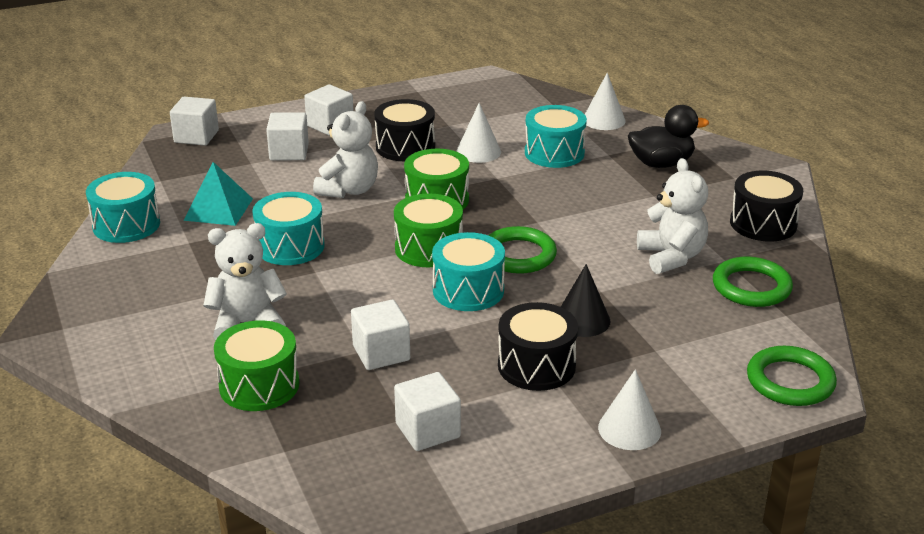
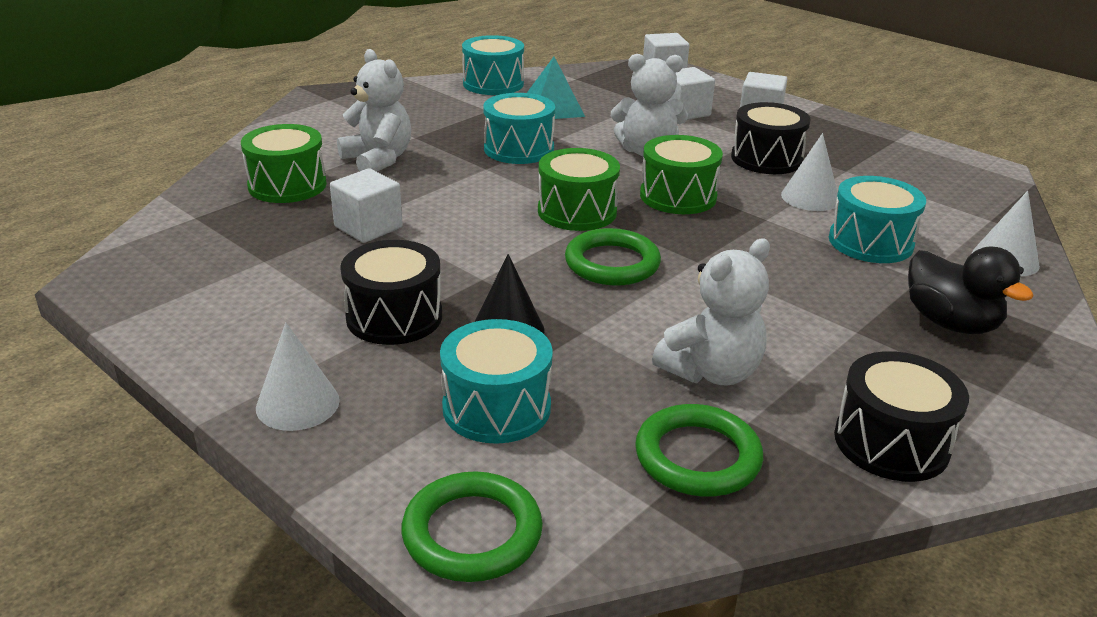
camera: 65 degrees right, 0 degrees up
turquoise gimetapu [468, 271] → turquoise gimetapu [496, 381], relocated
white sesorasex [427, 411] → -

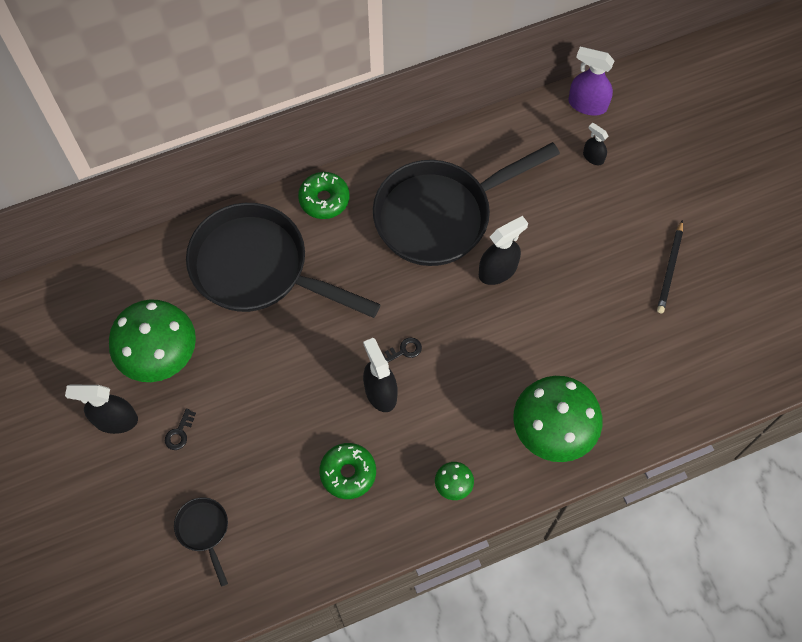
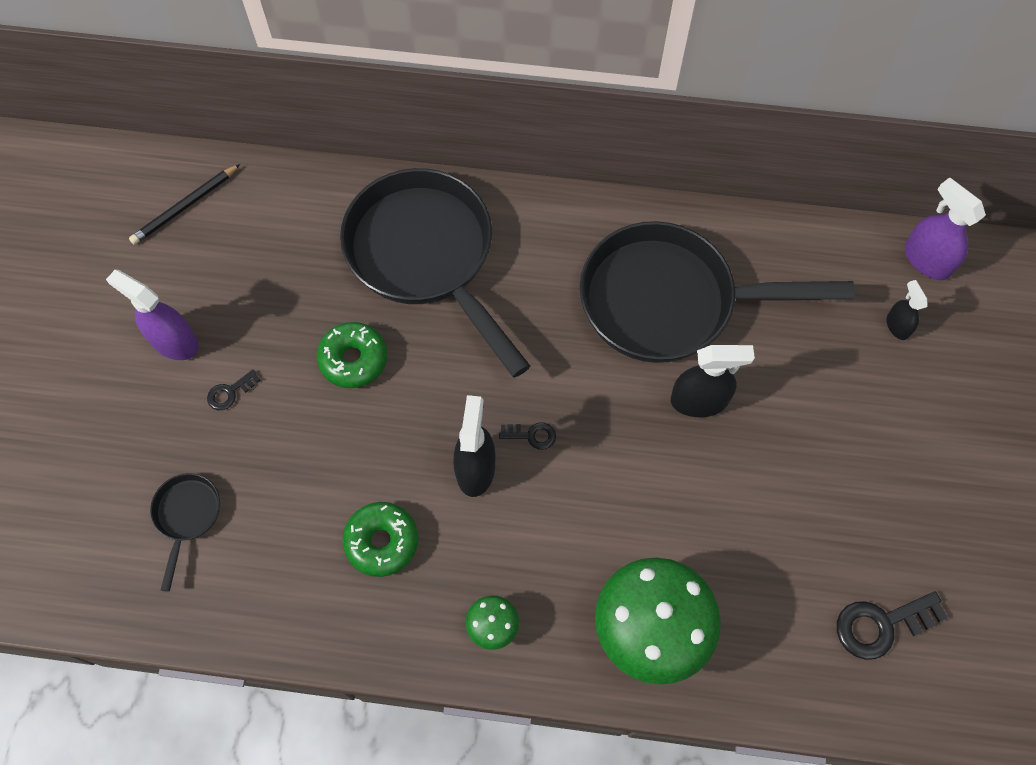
camera: 30 degrees right, 0 degrees up
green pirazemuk [324, 195] → green pirazemuk [352, 355], relocated
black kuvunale [670, 266] → black kuvunale [184, 204], relocated
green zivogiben [152, 340] → -
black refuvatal [101, 409] → purple refuvatal [152, 315]
- → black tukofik [892, 626]

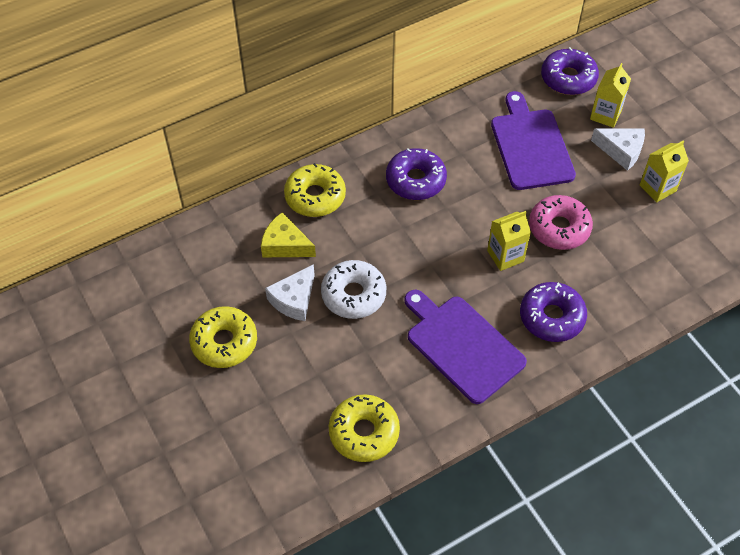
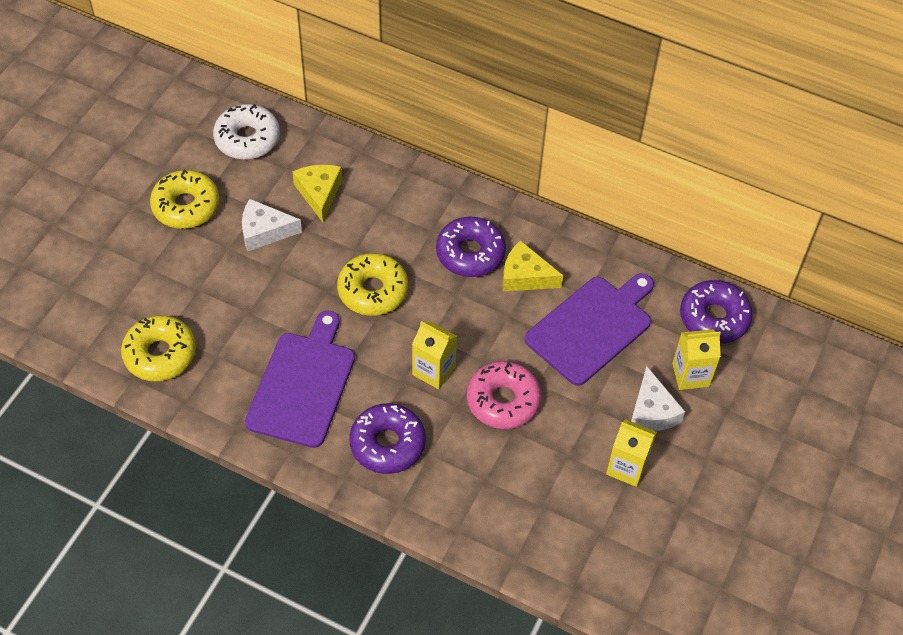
camera: 55 degrees right, 0 degrees up
yellow pirazemuk [315, 190] → yellow pirazemuk [372, 284], relocated
white pirazemuk [354, 289] → white pirazemuk [246, 132], relocated
- → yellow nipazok [533, 266]

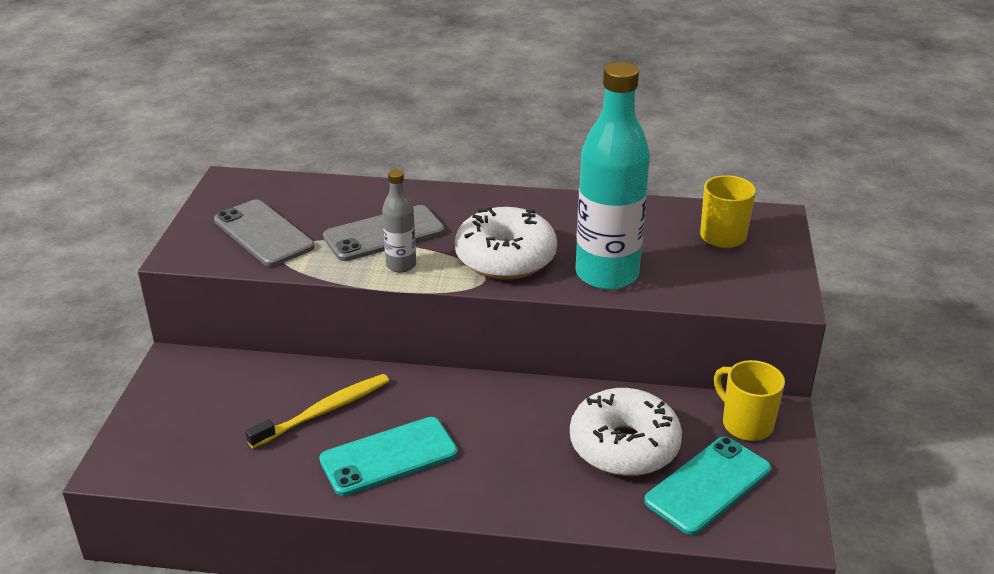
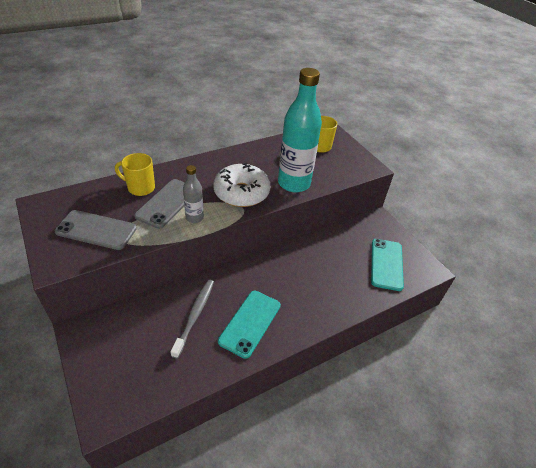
camera: 40 degrees left, 10 degrees up
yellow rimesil [749, 400] → yellow rimesil [135, 174], relocated
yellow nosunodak [317, 411] → grey nosunodak [192, 319]
white pirazemuk [626, 432] → -

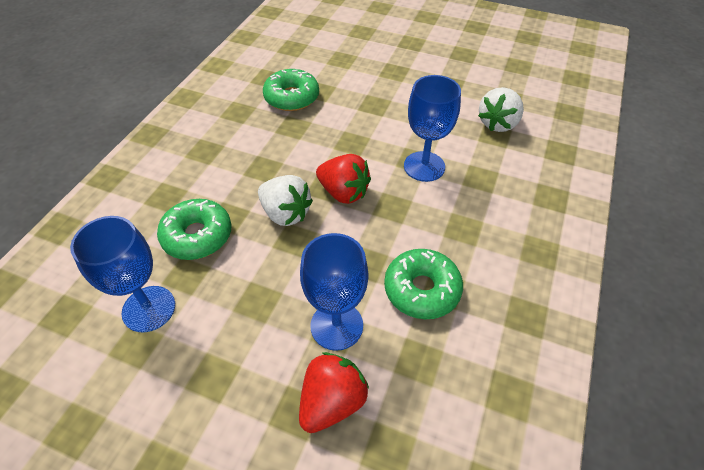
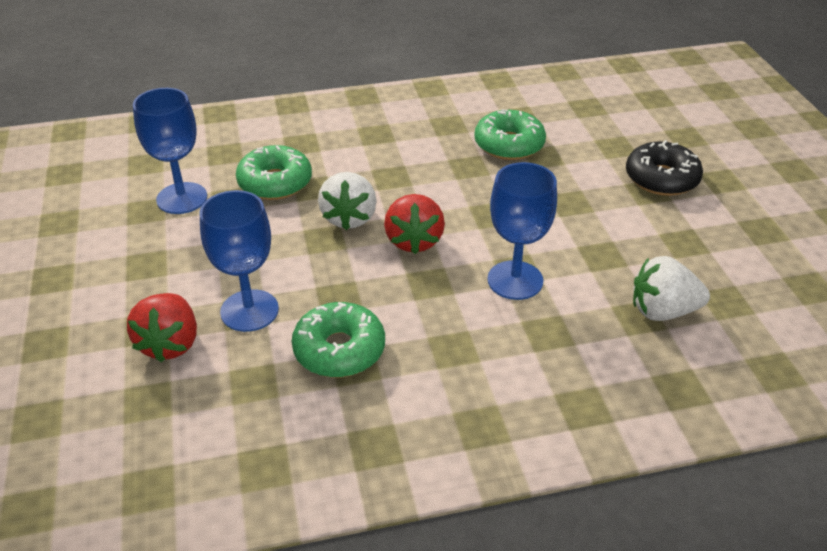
camera: 55 degrees right, 10 degrees down
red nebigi [334, 392] → red nebigi [162, 327], 90 degrees clockwise
- → black pirazemuk [664, 168]

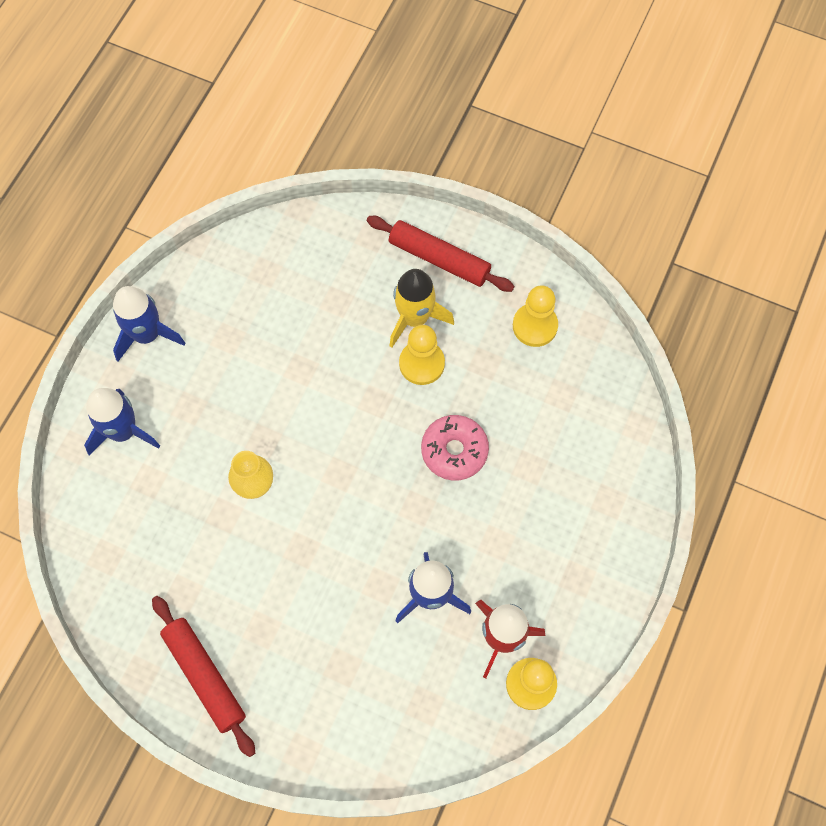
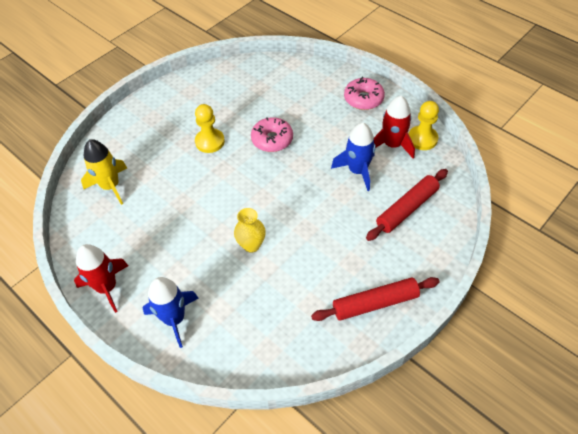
camera: 70 degrees left, 15 degrees down
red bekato [440, 254] → red bekato [407, 205], relocated
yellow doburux [422, 308] → yellow doburux [104, 172], relocated
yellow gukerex [535, 316] → -
blue doburux [149, 323] → red doburux [101, 278]
- → pink pirazemuk [364, 93]

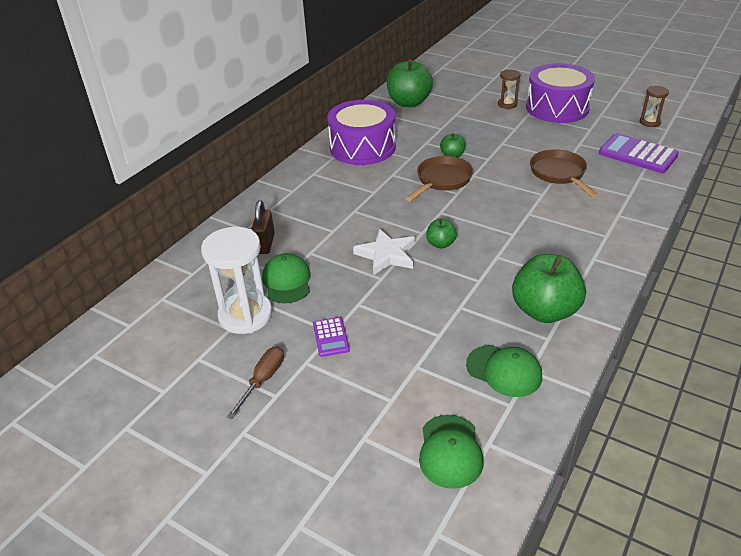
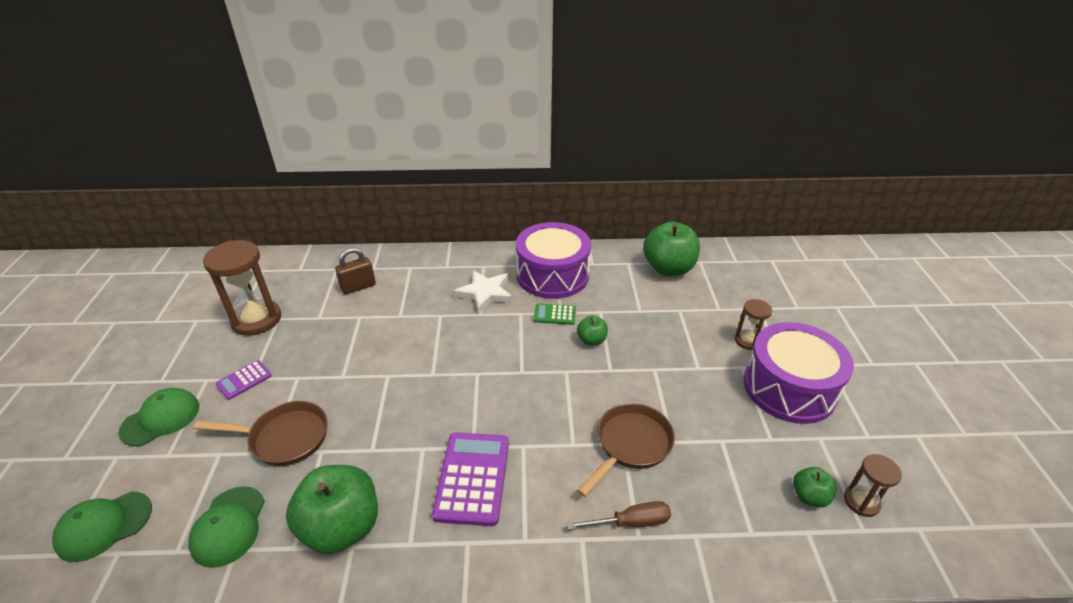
camera: 55 degrees right, 0 degrees up
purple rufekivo [639, 153] → purple rufekivo [470, 479], relocated
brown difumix [439, 179] → brown difumix [260, 433], relocated
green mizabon [441, 234] → green mizabon [815, 487], relocated
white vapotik [236, 280] → brown vapotik [242, 288]
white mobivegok [384, 252] → white mobivegok [483, 292], relocated
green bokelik [286, 278] → green bokelik [158, 417], relocated
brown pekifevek [255, 383] → brown pekifevek [619, 515], relocated
- → green rufekivo [555, 314]

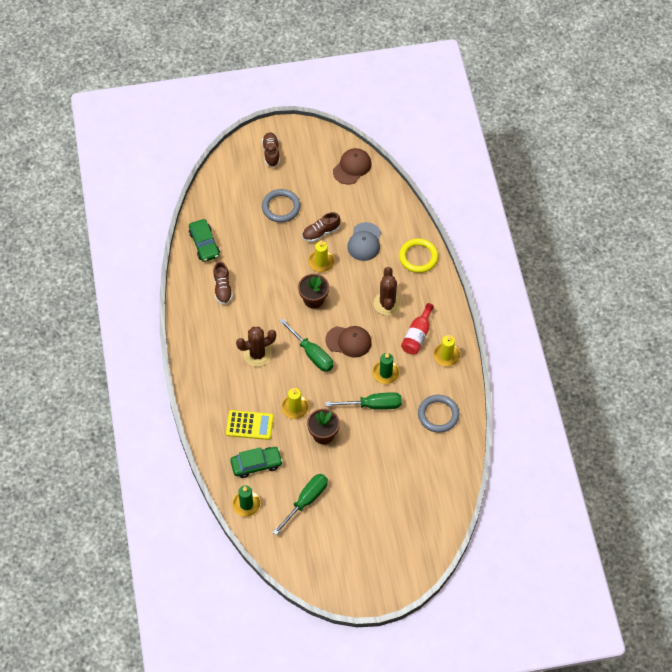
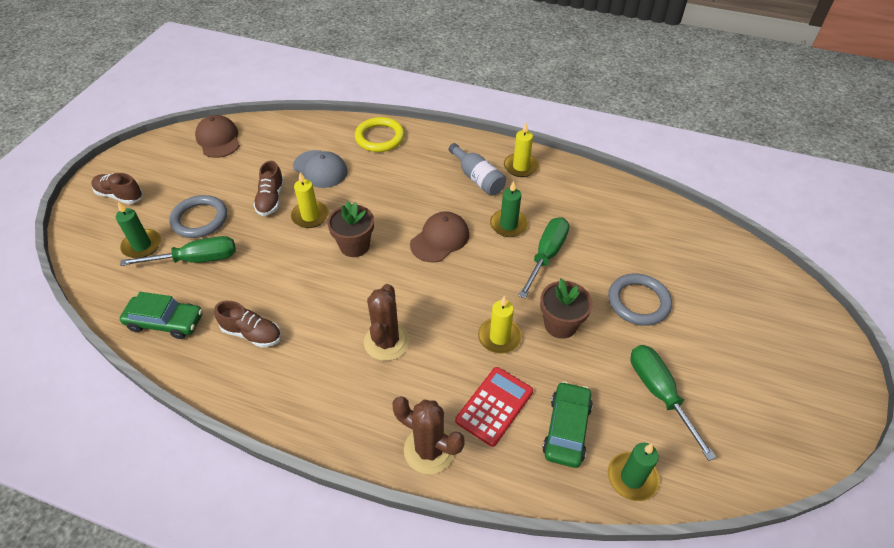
camera: 60 degrees left, 10 degrees down
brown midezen [388, 291] → brown midezen [428, 435], relocated
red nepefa [417, 329] → grey nepefa [477, 169]
green pekifevek [306, 345] → green pekifevek [178, 251], relocated
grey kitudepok [438, 414] → grey kitudepok [640, 300], relocated
yellow rufekivo [250, 425] → red rufekivo [494, 407]
- → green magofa [138, 230]

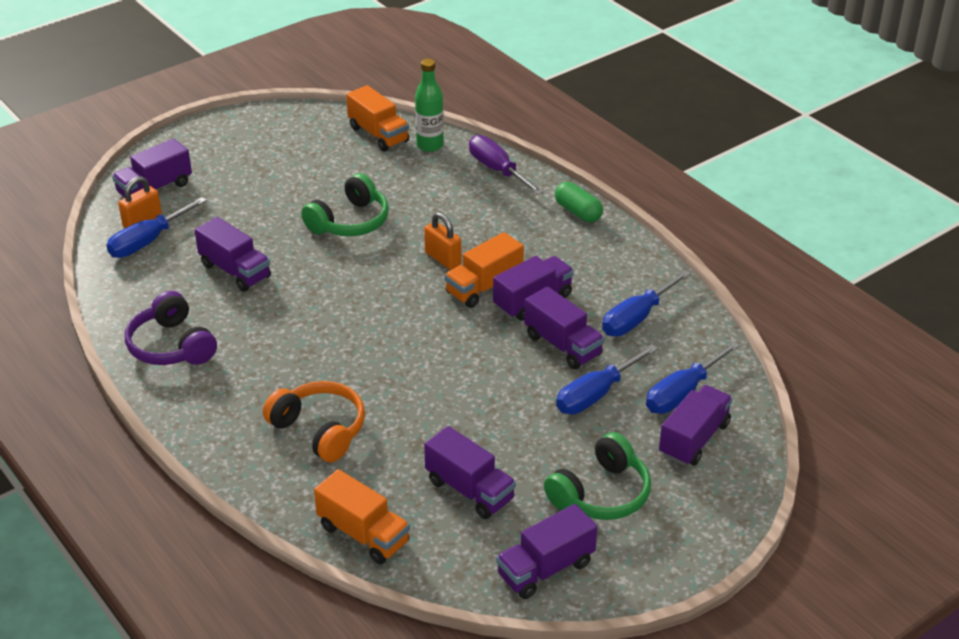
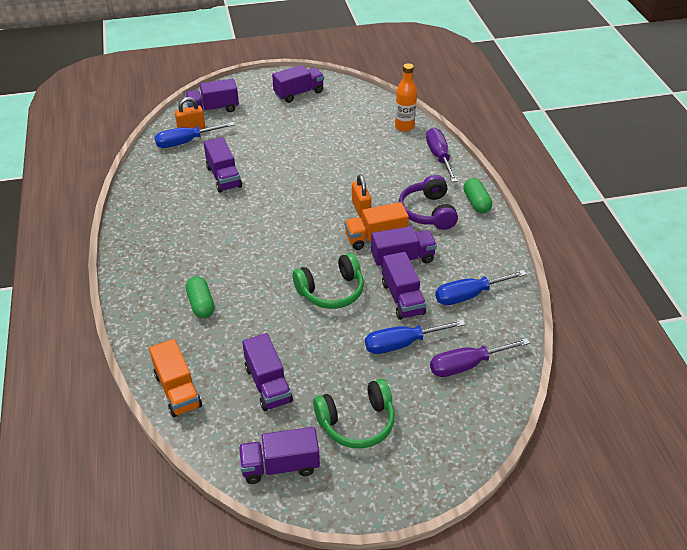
camera: 25 degrees right, 5 degrees up
green nepefa [429, 105] → orange nepefa [406, 97]
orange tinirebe [377, 118] → -
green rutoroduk [345, 204] → green rutoroduk [328, 281], relocated
purple rutoroduk [171, 328] → purple rutoroduk [428, 202], relocated
blue pekifevek [693, 377] → purple pekifevek [480, 357]
orange rutoroduk [314, 421] → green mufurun [200, 297]
purple tinirebe [696, 425] → purple tinirebe [298, 84], relocated

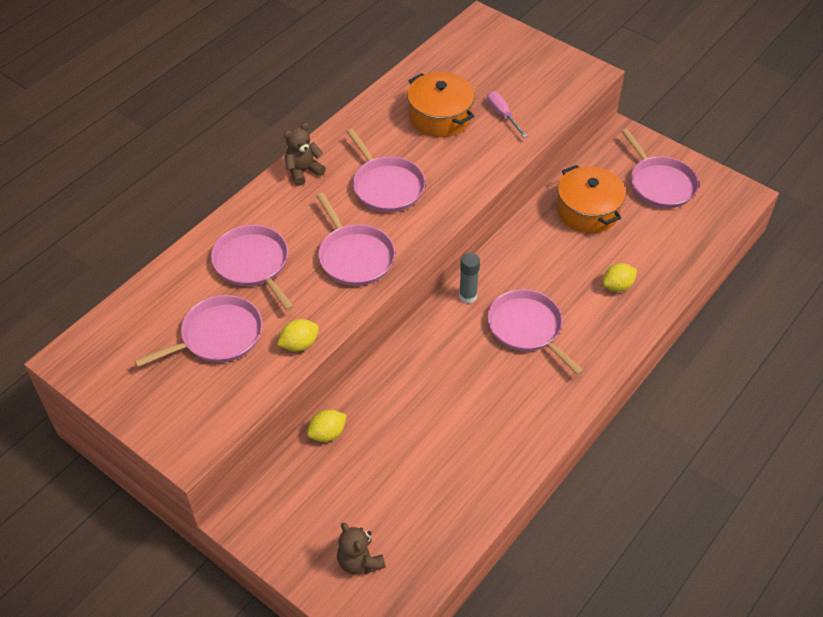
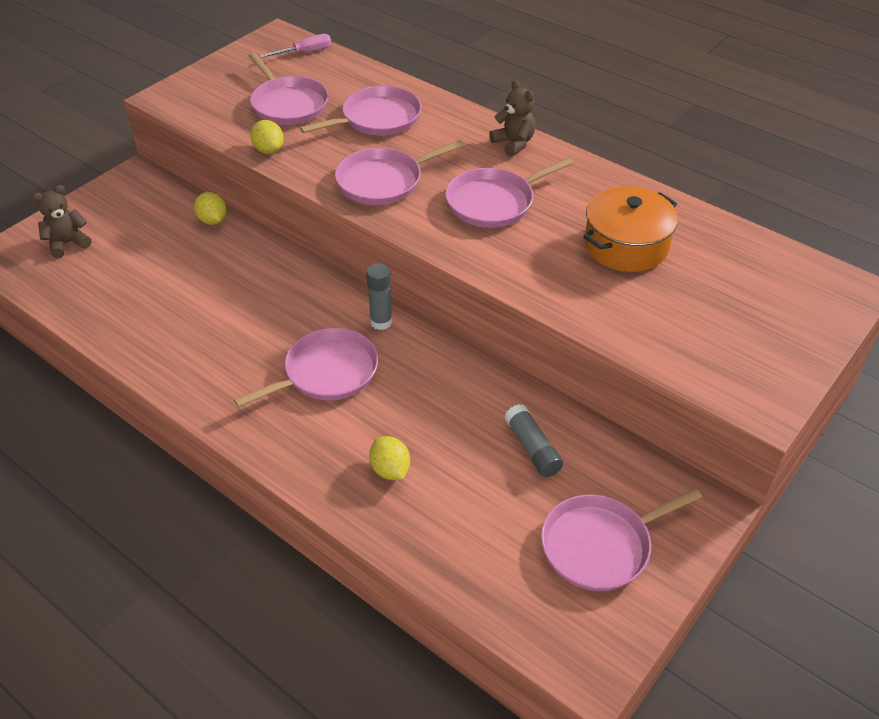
camera: 90 degrees right, 5 degrees down
pink pekifevek [507, 114] → pink pekifevek [295, 46], relocated
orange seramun [591, 199] → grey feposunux [533, 440]

